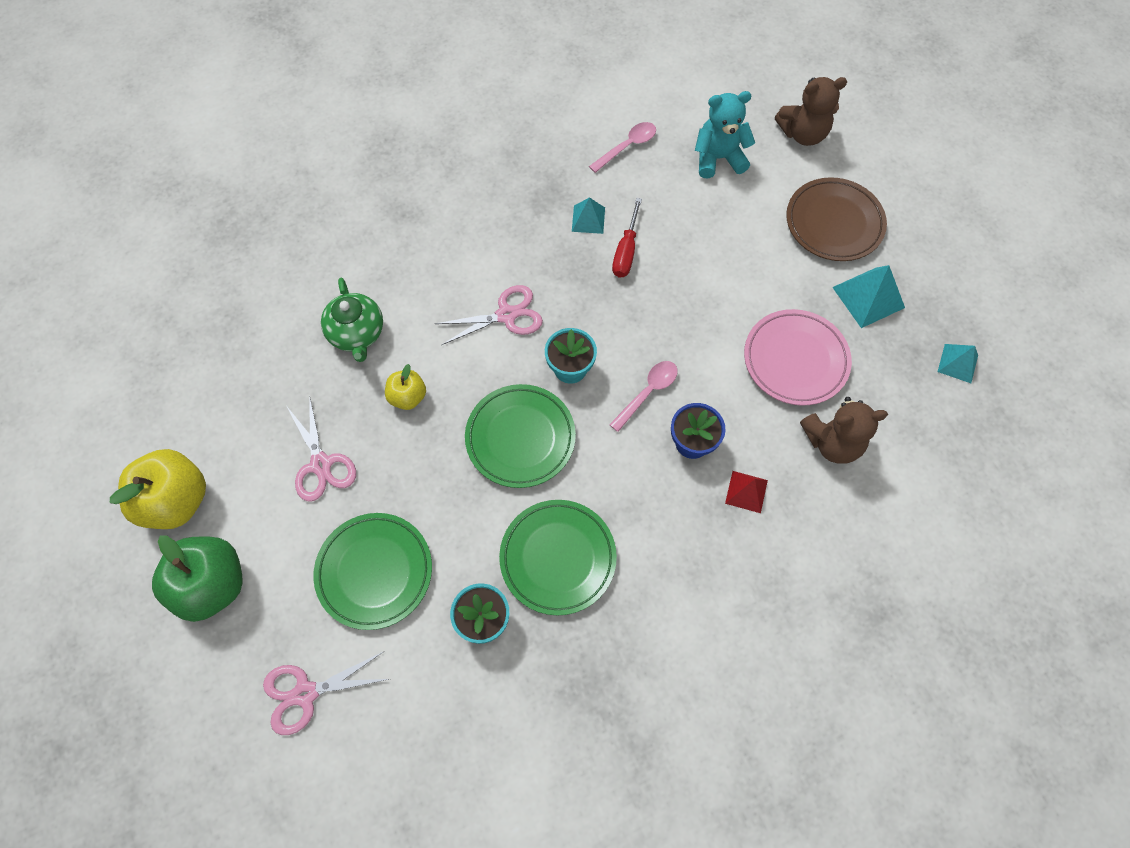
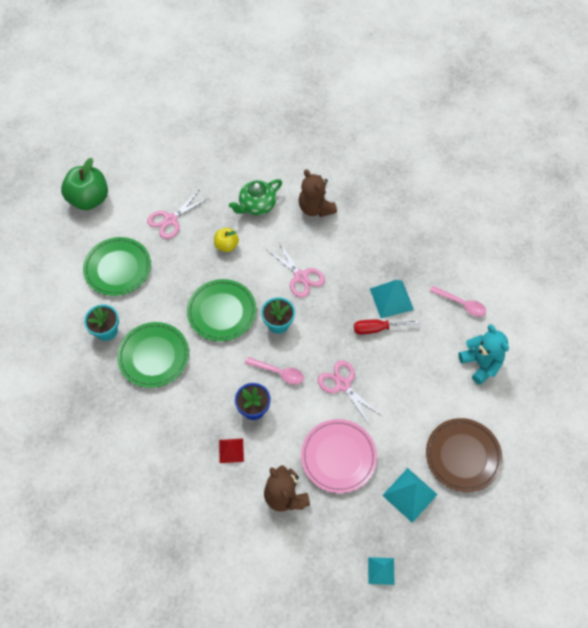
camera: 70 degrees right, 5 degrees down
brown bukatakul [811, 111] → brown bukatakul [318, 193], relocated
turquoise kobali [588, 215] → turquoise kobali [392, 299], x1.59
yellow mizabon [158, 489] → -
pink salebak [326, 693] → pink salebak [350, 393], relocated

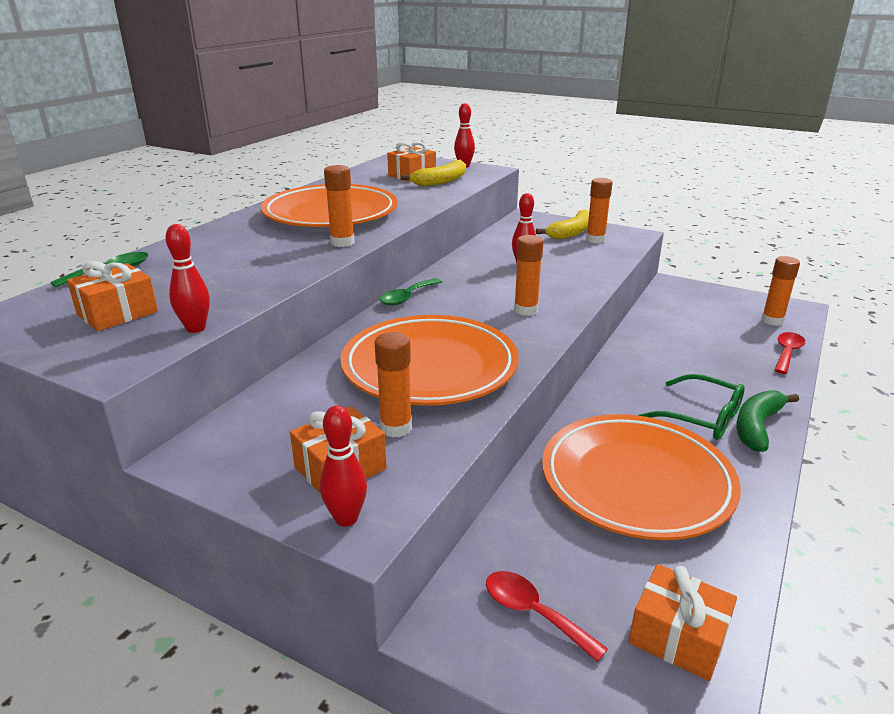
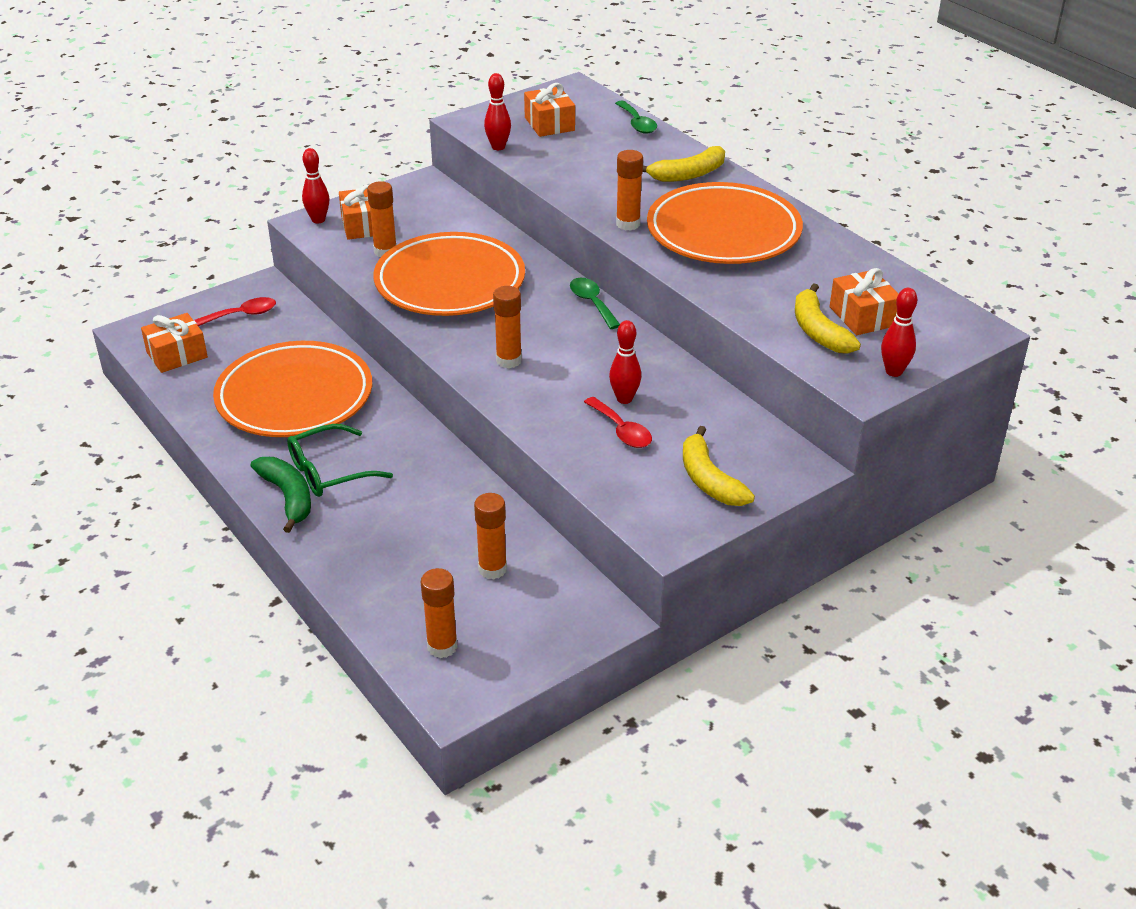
camera: 115 degrees right, 10 degrees up
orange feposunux [599, 210] → orange feposunux [490, 536], relocated
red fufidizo [789, 353] → red fufidizo [618, 422], relocated
- → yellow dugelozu [684, 164]

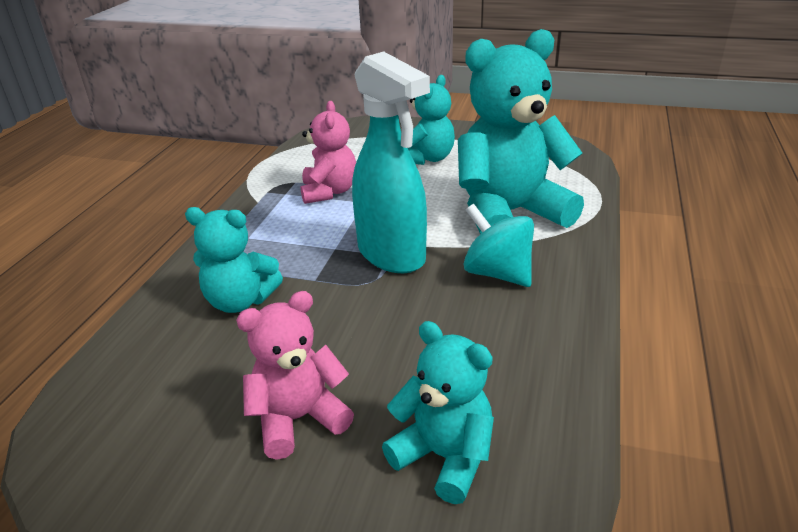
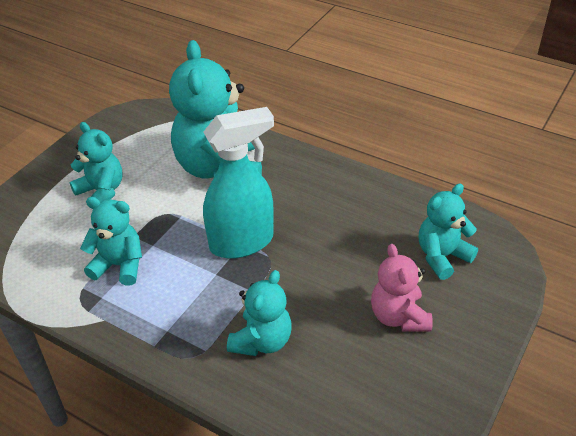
camera: 75 degrees left, 10 degrees up
pink bukatakul [328, 152] → turquoise bukatakul [111, 241]
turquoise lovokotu [499, 245] → -

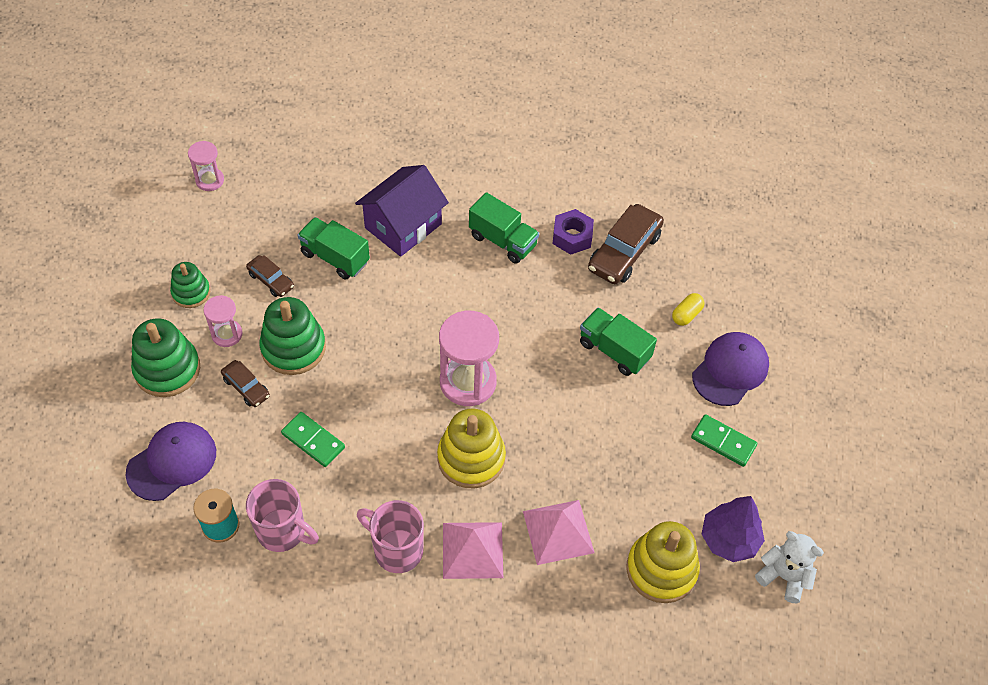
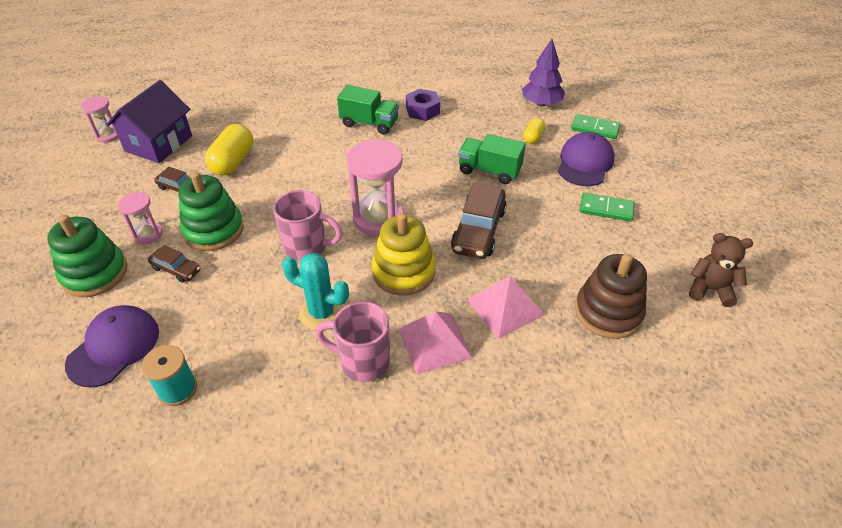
camera: 15 degrees left, 10 degrees down
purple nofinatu [402, 211] → purple nofinatu [149, 121], relocated
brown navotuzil [626, 244] → brown navotuzil [479, 221], relocated
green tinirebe [334, 248] → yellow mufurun [229, 149]
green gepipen [190, 285] → -
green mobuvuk [313, 439] → green mobuvuk [595, 126], relocated
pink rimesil [282, 515] → pink rimesil [307, 225], relocated
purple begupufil [733, 529] → purple begupufil [543, 73], relocated
yellow gepipen [663, 562] → brown gepipen [611, 296]
white bukatakul [789, 567] → brown bukatakul [721, 270]
- → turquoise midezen [315, 291]

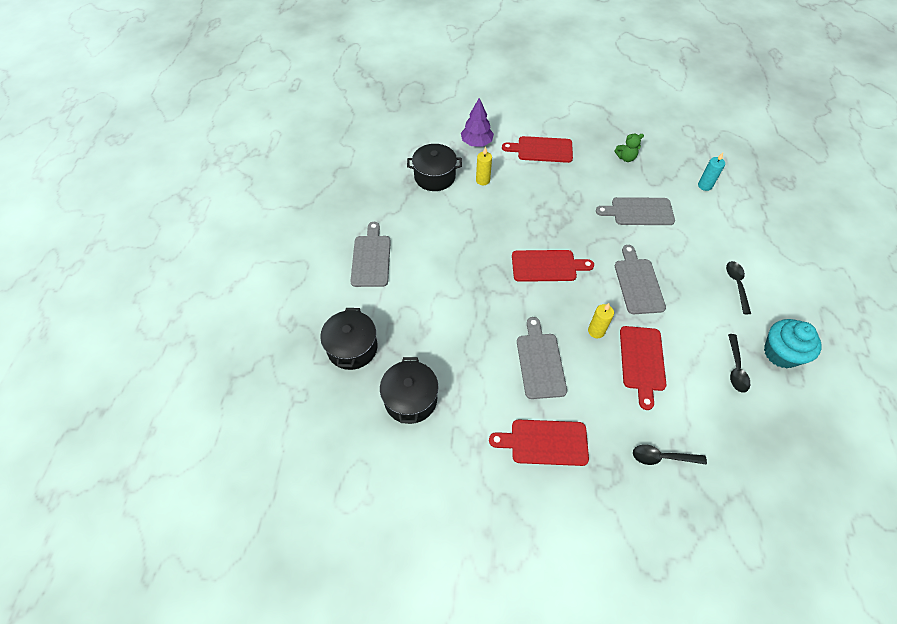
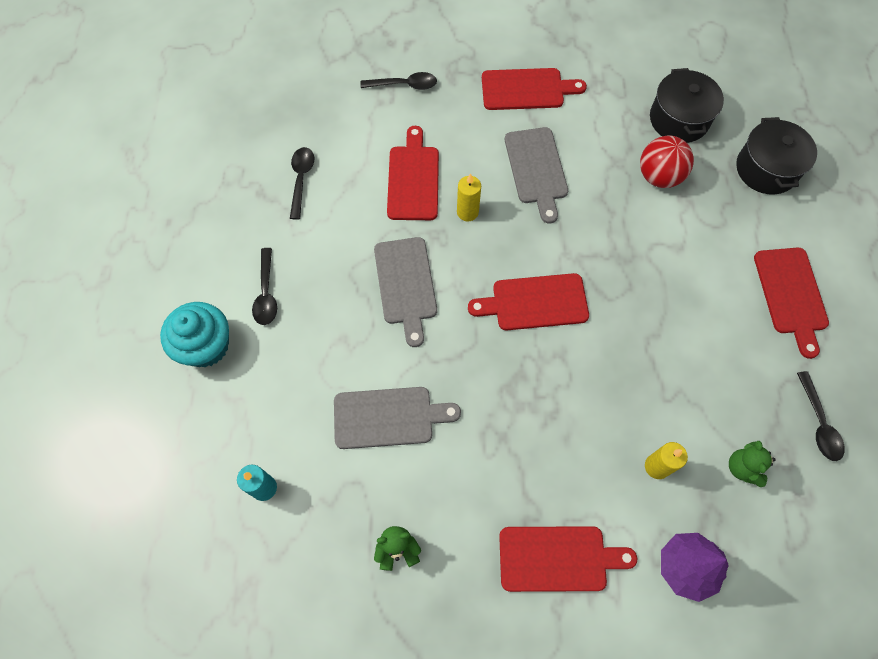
camera: 175 degrees right, 10 degrees up
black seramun [434, 167] → green bukatakul [752, 464]
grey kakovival [371, 254] → red kakovival [791, 303]
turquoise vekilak [793, 344] → turquoise vekilak [194, 334], relocated
- → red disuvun [667, 162]
- → black fufidizo [821, 416]

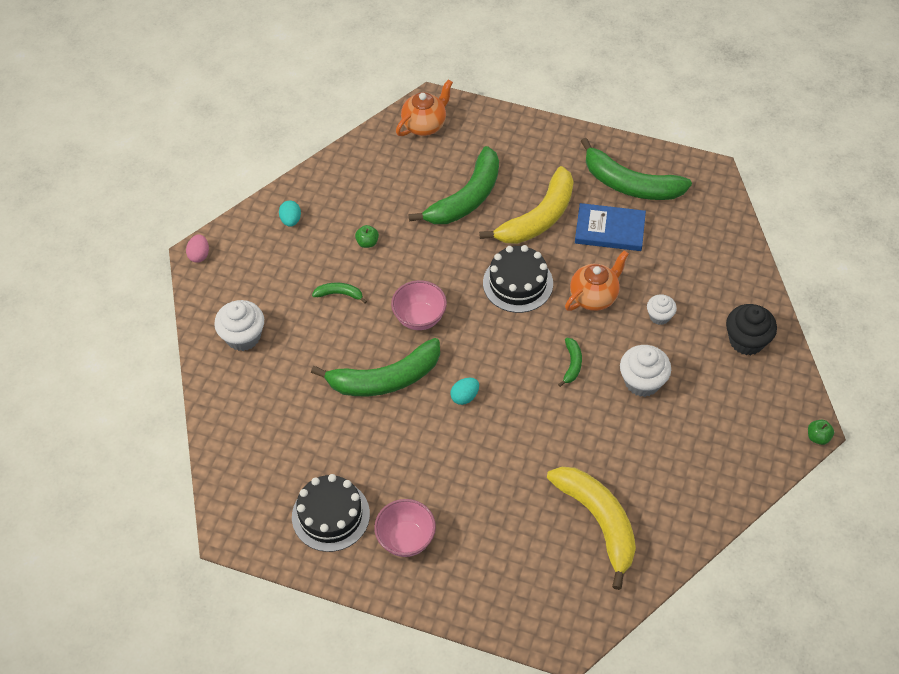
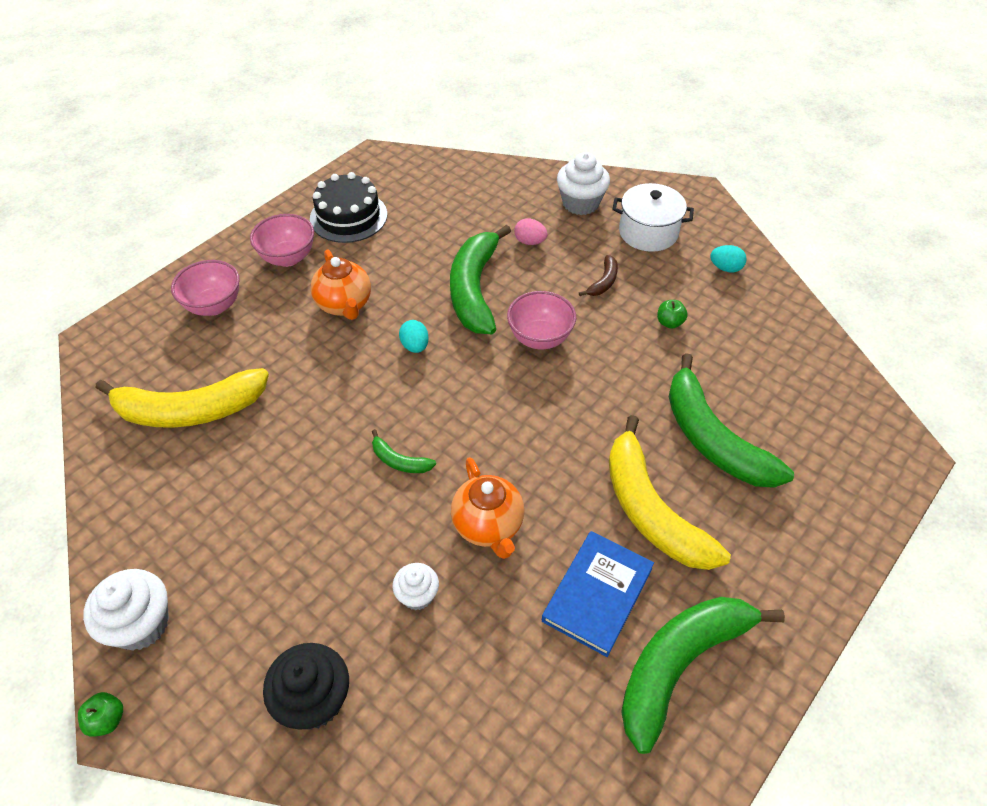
camera: 110 degrees right, 5 degrees down
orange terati [424, 107] → orange terati [340, 284], relocated
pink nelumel [197, 248] → pink nelumel [531, 231], relocated
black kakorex [518, 279] → -
green dugelozu [339, 293] → brown dugelozu [598, 275]
white vekilak [645, 371] → white vekilak [126, 610], relocated
- → white seramun [653, 217]
- → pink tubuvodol [205, 288]

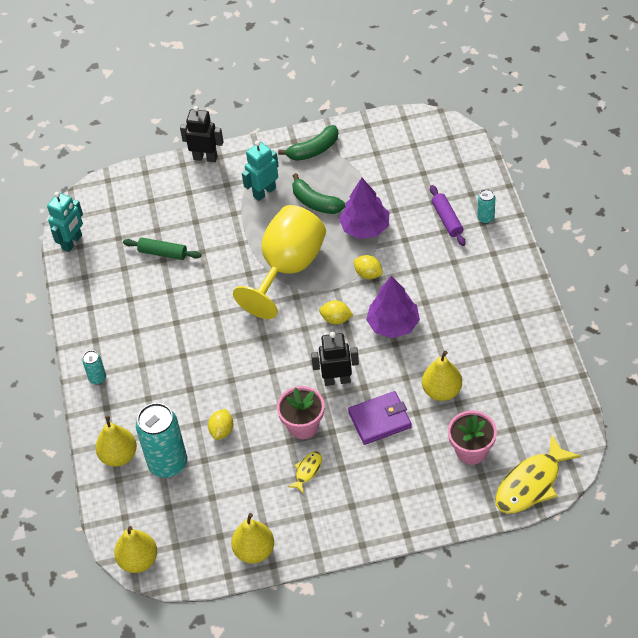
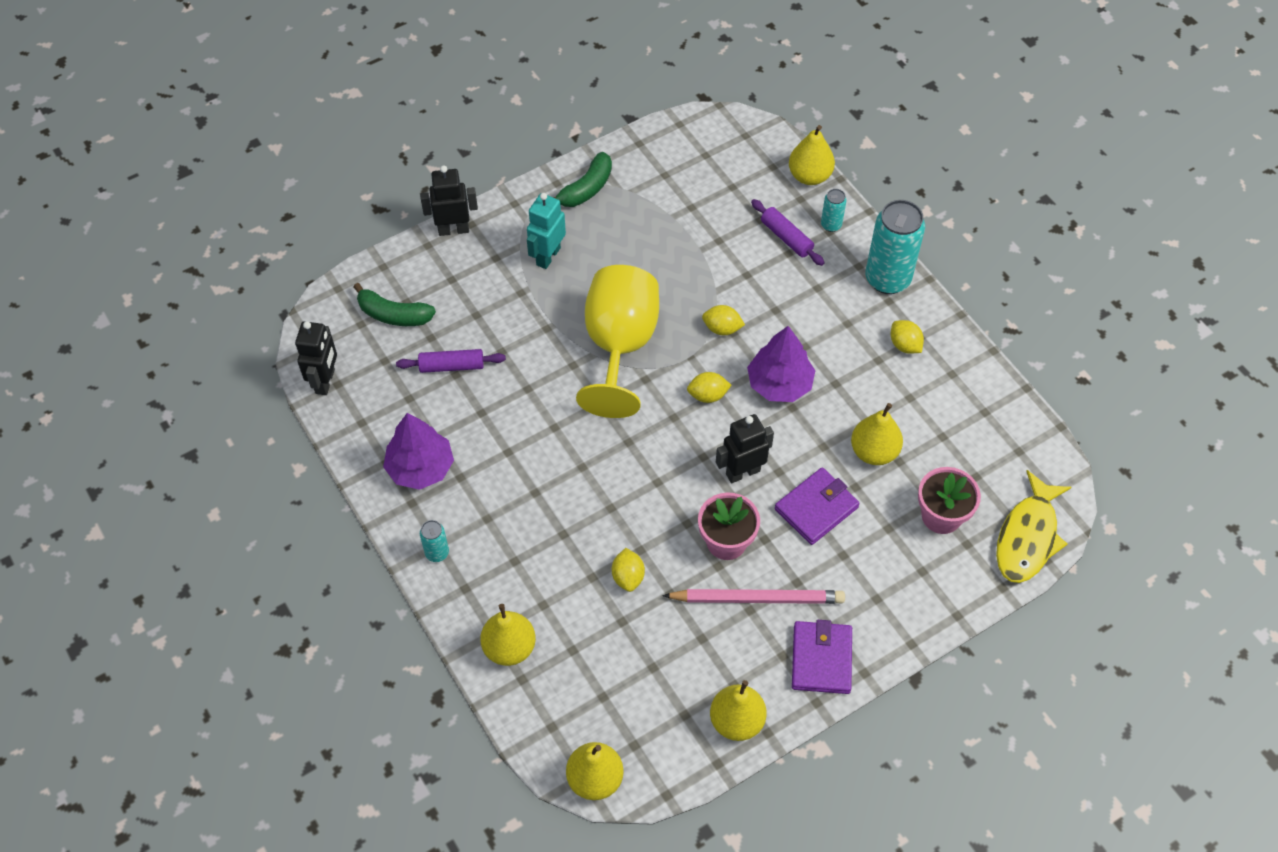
camera: 25 degrees left, 5 degrees up
green dugelozu [318, 193] → green dugelozu [394, 304], relocated
purple begupufil [364, 208] → purple begupufil [418, 451], relocated
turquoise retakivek [65, 222] → black retakivek [316, 358]
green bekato [162, 248] → purple bekato [451, 361]
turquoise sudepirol [161, 440] → turquoise sudepirol [895, 247], relocated
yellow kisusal [305, 472] → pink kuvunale [753, 596]
- → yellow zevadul [812, 155]
- → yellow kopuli [907, 336]
- → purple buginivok [822, 657]

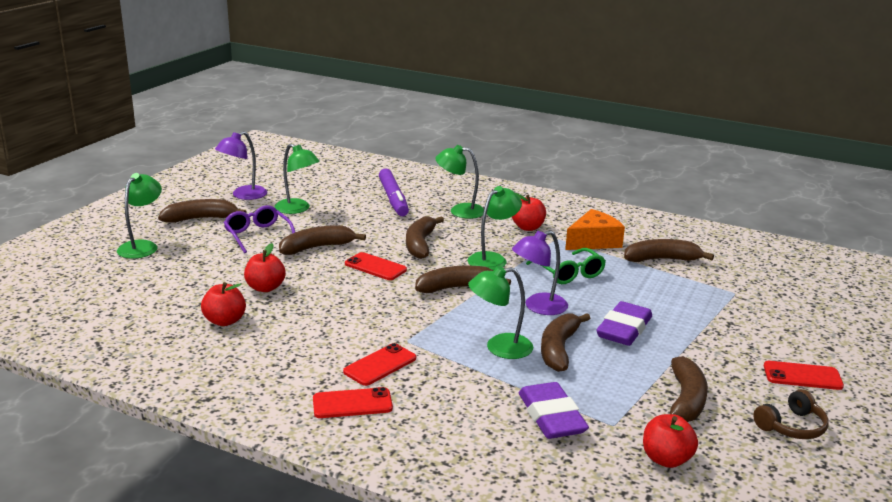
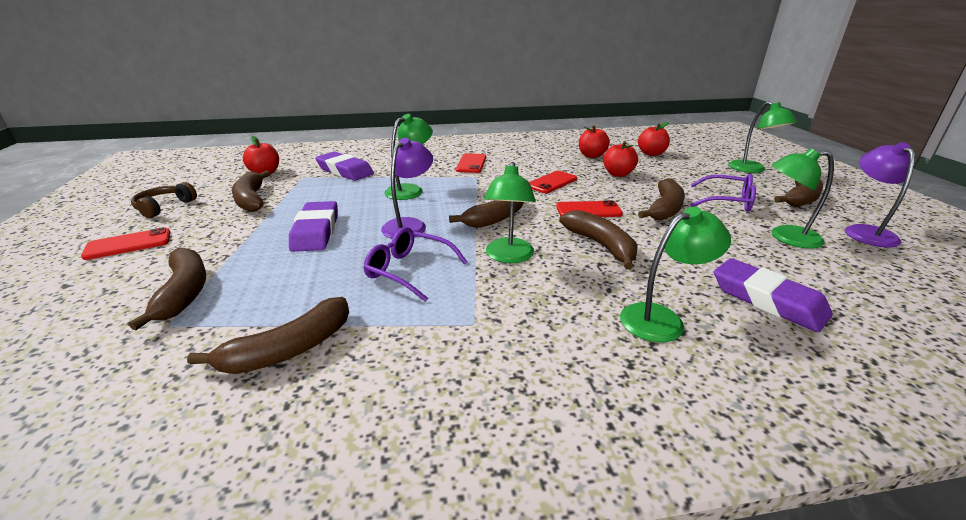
camera: 145 degrees right, 5 degrees up
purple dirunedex [394, 192] → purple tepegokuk [773, 295]
red mizabon [529, 212] → red mizabon [654, 139], relocated
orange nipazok [595, 229] → -
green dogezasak [566, 266] → purple dogezasak [415, 264]
brown dugelozu [565, 342] → brown dugelozu [167, 289], relocated
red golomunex [353, 402] → red golomunex [553, 182], relocated

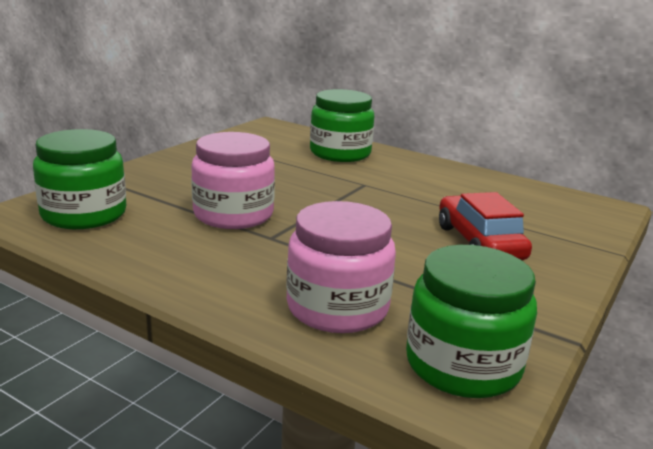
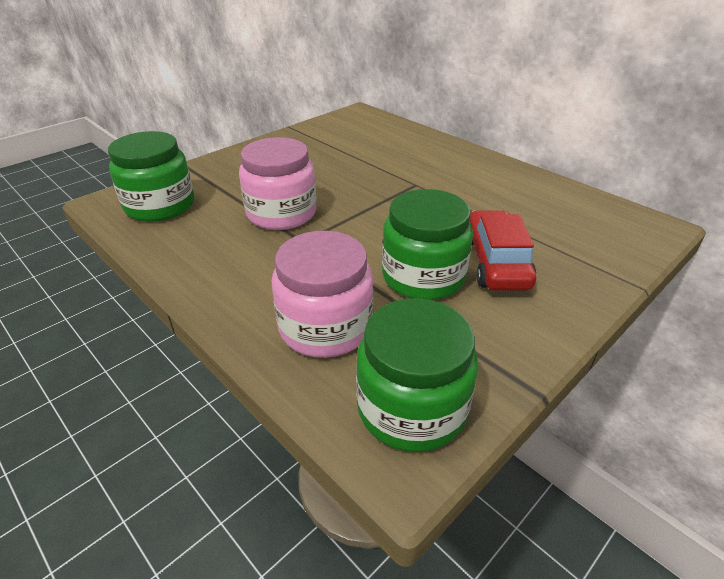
camera: 15 degrees right, 15 degrees up
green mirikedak [342, 125] → green mirikedak [427, 244], relocated

